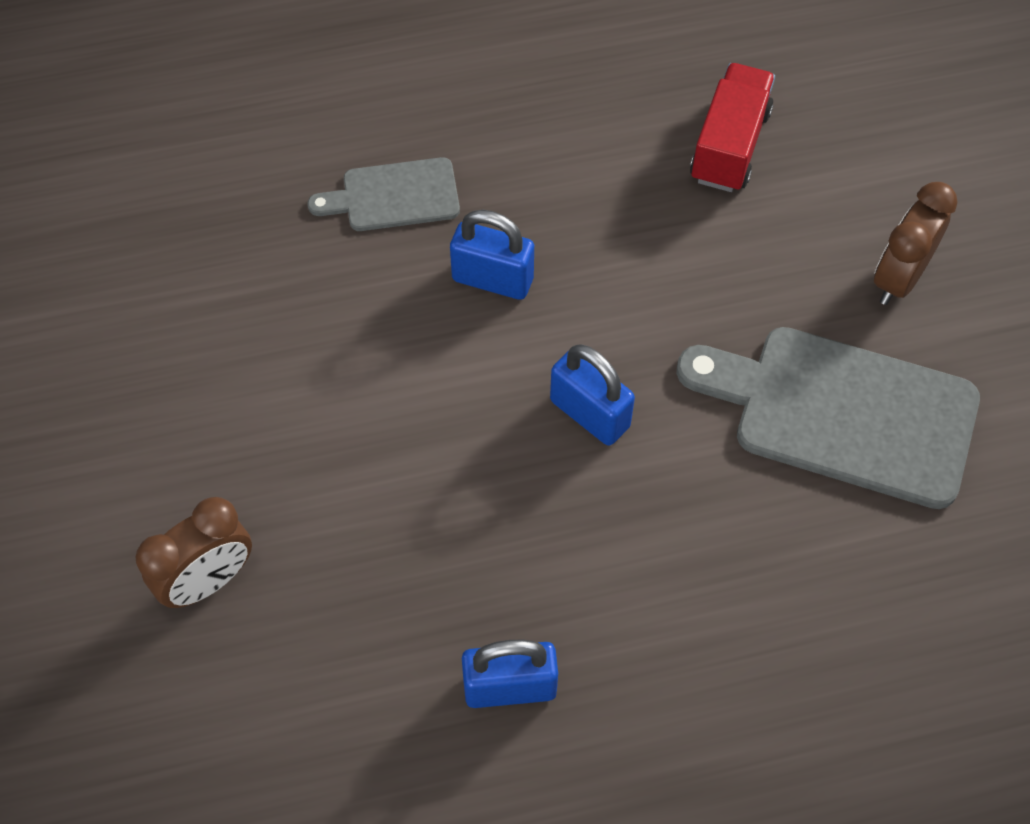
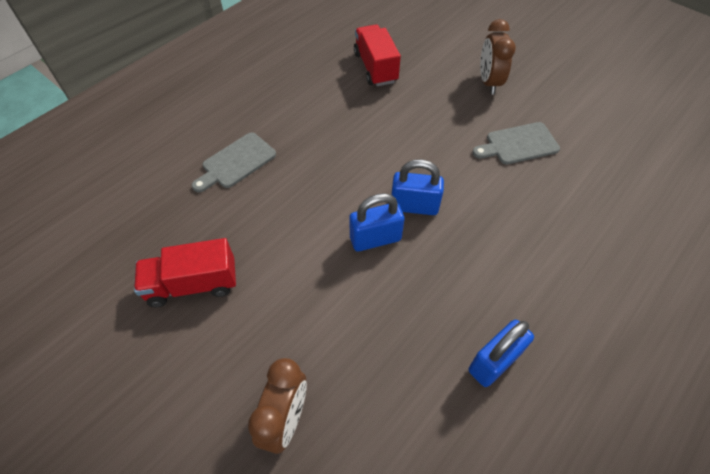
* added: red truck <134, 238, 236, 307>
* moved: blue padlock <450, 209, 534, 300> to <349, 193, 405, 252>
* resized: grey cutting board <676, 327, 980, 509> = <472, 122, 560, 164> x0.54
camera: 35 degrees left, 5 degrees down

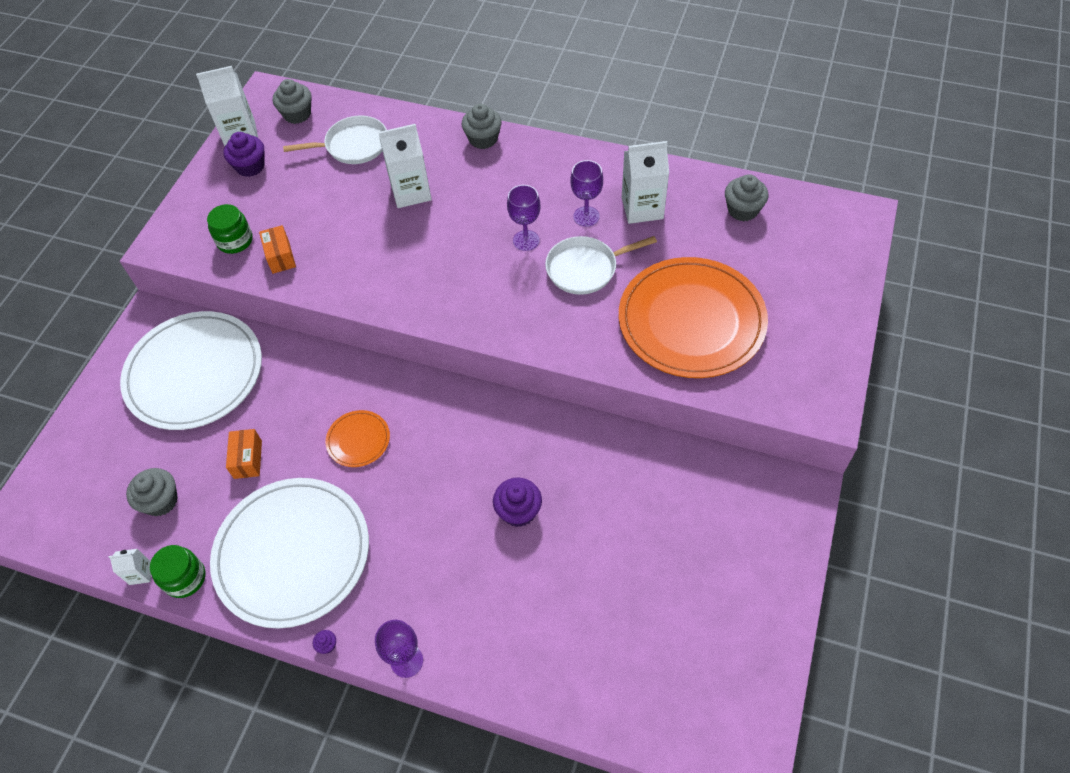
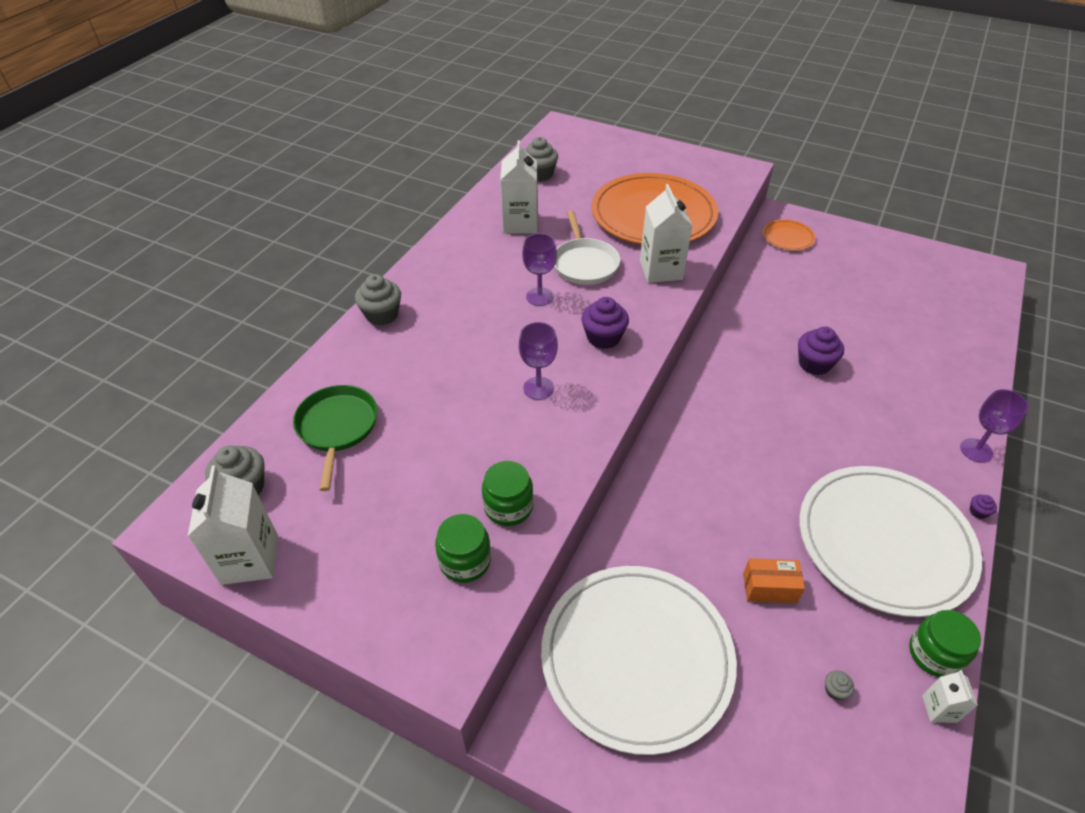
* recoloured: white pan <283, 116, 387, 164> to green pan <293, 385, 378, 491>
* replaced: orange box <259, 225, 296, 274> to green jar <482, 461, 533, 526>
* moved: purple goblet <570, 160, 603, 227> to <519, 322, 558, 400>
* moved: purple cupcake <224, 132, 265, 177> to <581, 297, 629, 349>
* moved: white carton <379, 124, 432, 208> to <640, 184, 693, 283>
* moved: orange plate <325, 410, 390, 467> to <763, 219, 816, 251>
* resized: grey cupcake <126, 468, 178, 516> = <825, 671, 854, 700> x0.45
camera: 85 degrees left, 10 degrees down

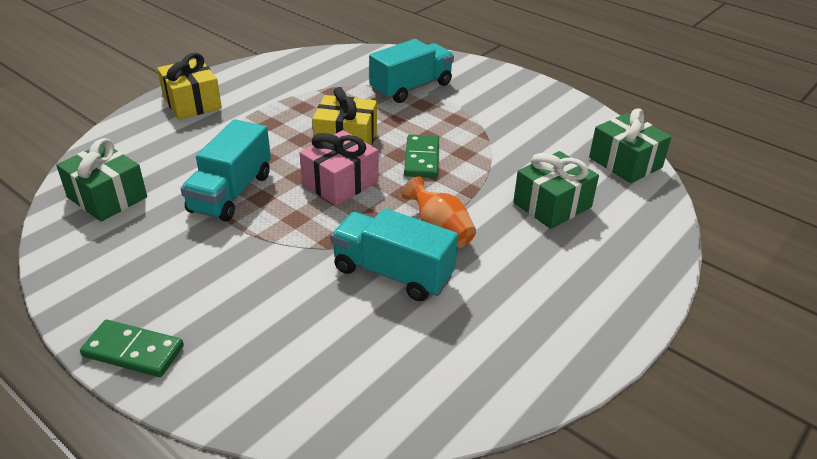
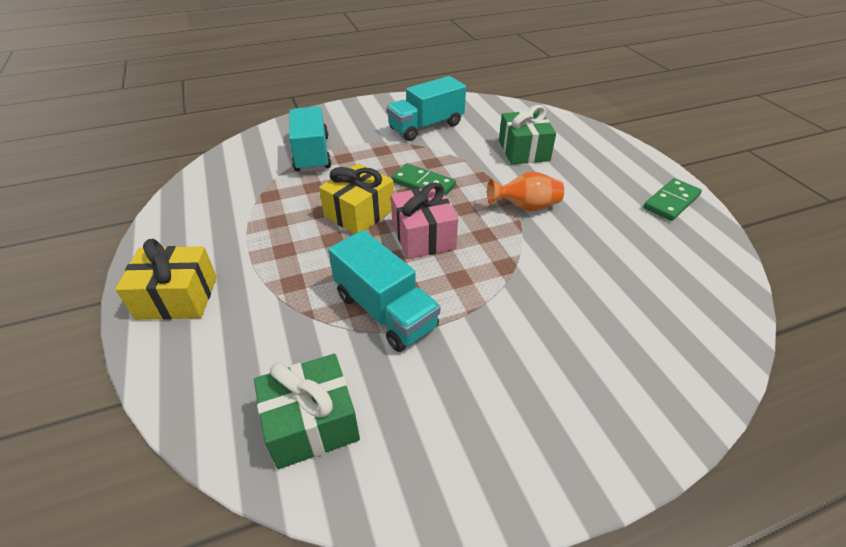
* moved: turquoise truck <331, 208, 458, 301> to <386, 76, 466, 141>
* moved: green domino <80, 320, 184, 377> to <643, 178, 702, 221>
* removed: green gift <589, 108, 672, 183>
camera: 60 degrees left, 5 degrees up

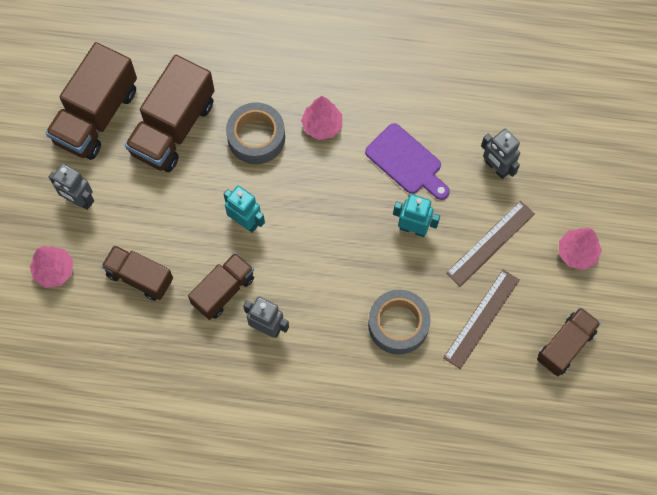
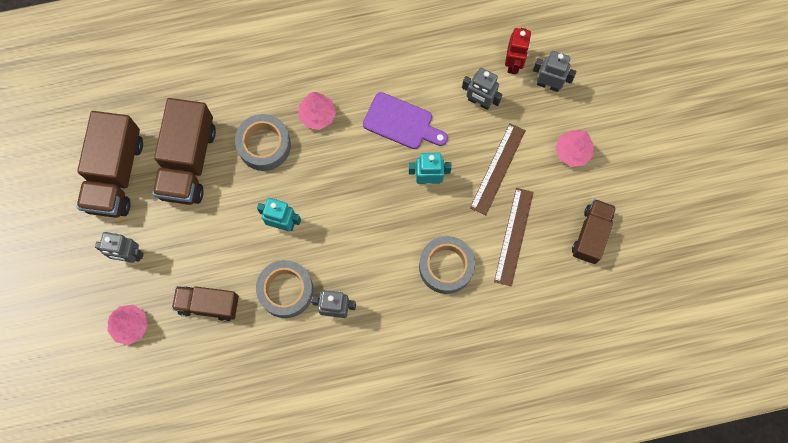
* replaced: brown truck <188, 252, 254, 320> to grey tape <256, 260, 314, 318>
* added: red robot <505, 28, 531, 74>
* added: grey robot <533, 51, 576, 92>
camera: 20 degrees left, 5 degrees up

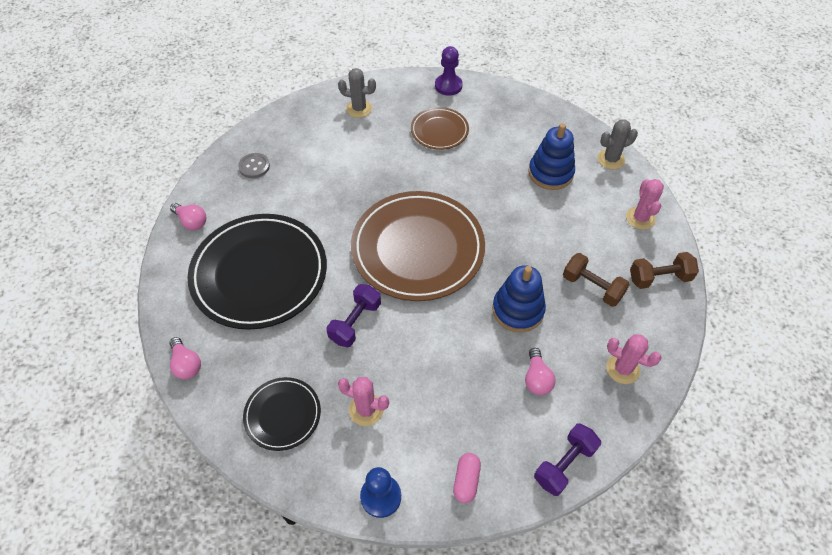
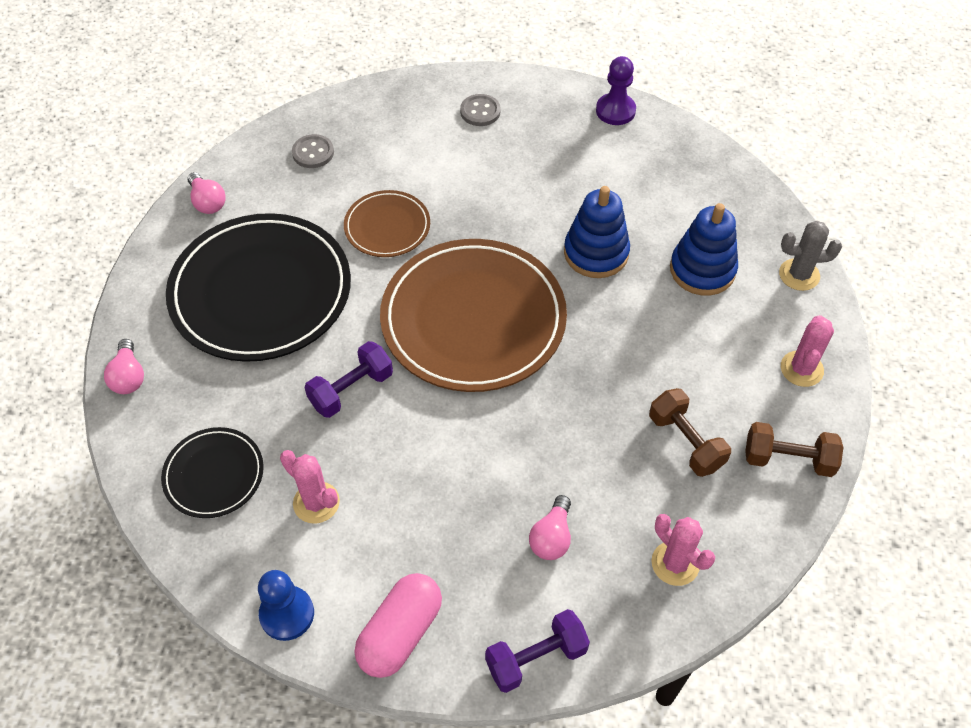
* moved: brown plate <411, 107, 469, 150> to <344, 190, 430, 257>
* resized: pink capsule <453, 453, 481, 503> = <354, 573, 442, 678> x1.67
* replaced: grey cactus <338, 68, 376, 118> to grey button <460, 94, 501, 126>
* moved: blue stacking toy <492, 265, 546, 332> to <564, 186, 630, 278>
camera: 20 degrees right, 0 degrees up

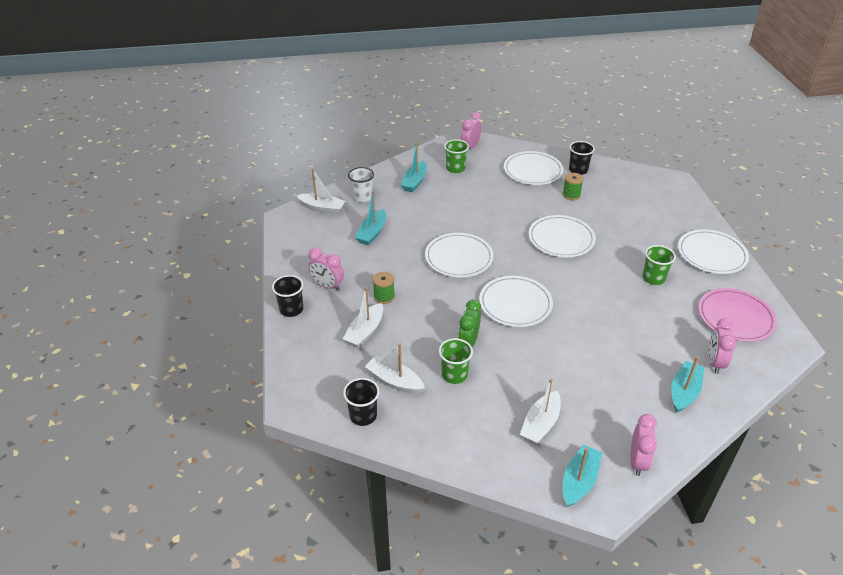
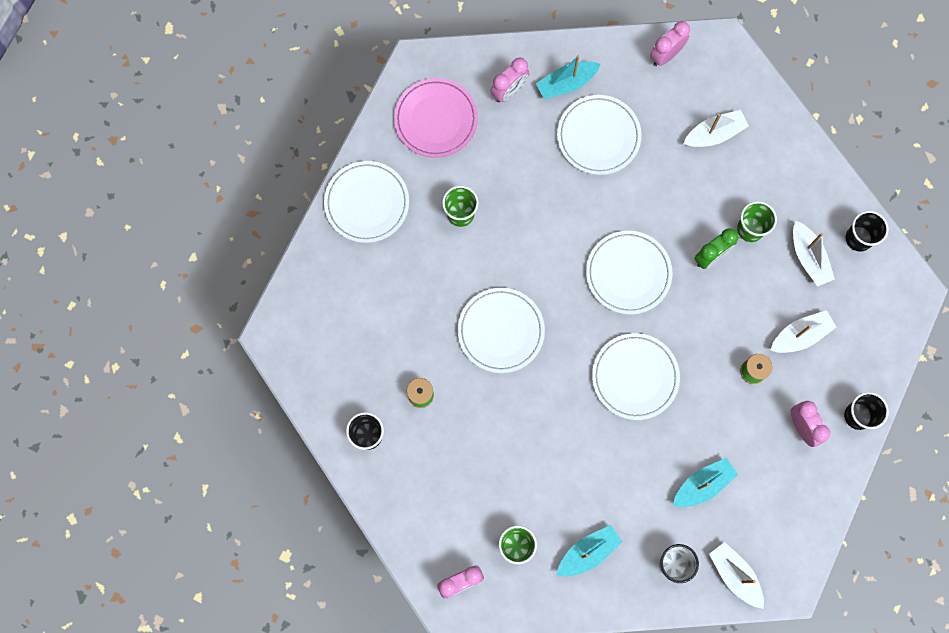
* moved: white plate <504, 151, 563, 185> to <557, 95, 642, 175>
* removed: turquoise boat <563, 445, 602, 507>
camera: 145 degrees left, 35 degrees up

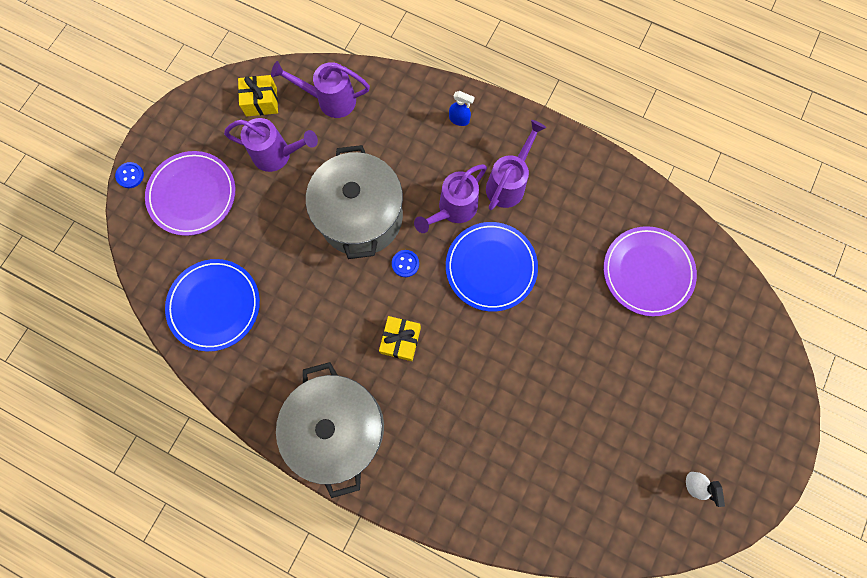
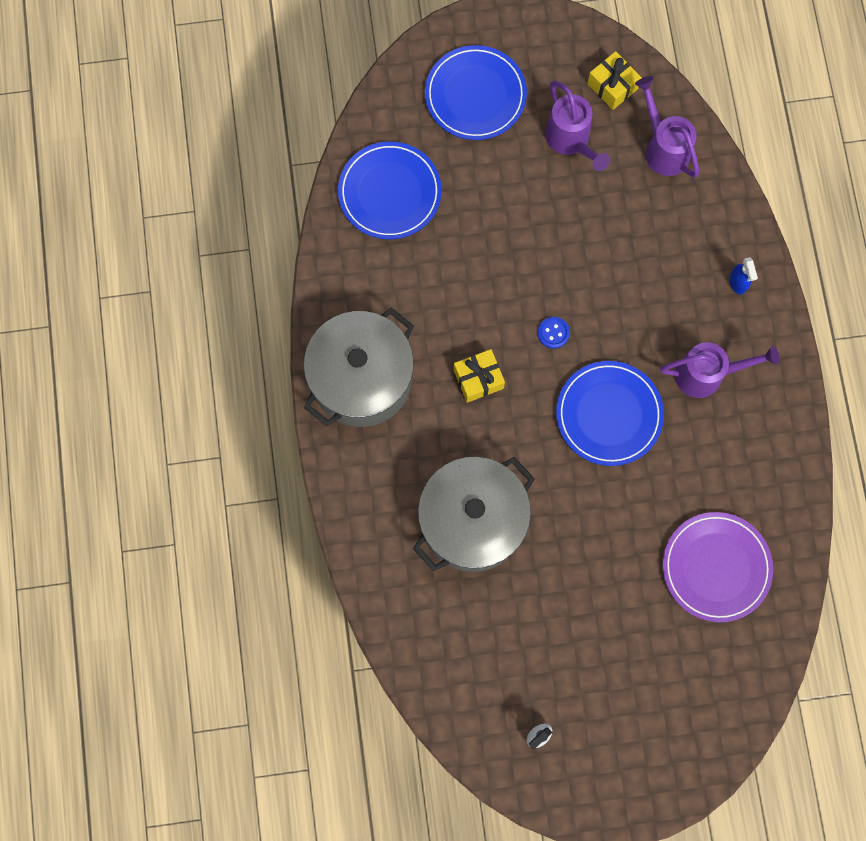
* moved: grey pot <306, 145, 403, 259> to <413, 457, 535, 572>
* recoloured: purple plate <145, 151, 235, 236> to blue plate <425, 45, 527, 140>
* removed: blue button <115, 162, 144, 188>
* removed: purple watering can <414, 164, 487, 233>
camera: 55 degrees right, 0 degrees up

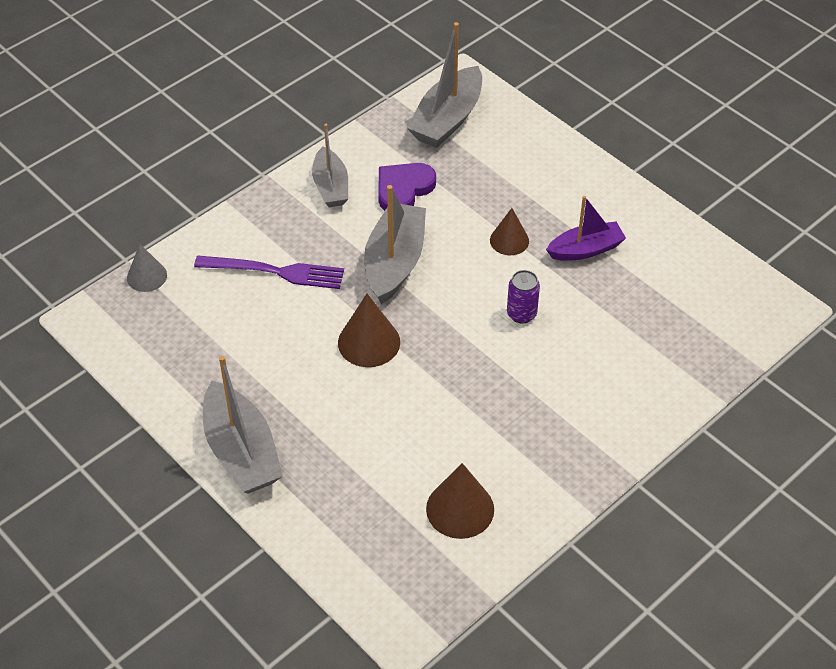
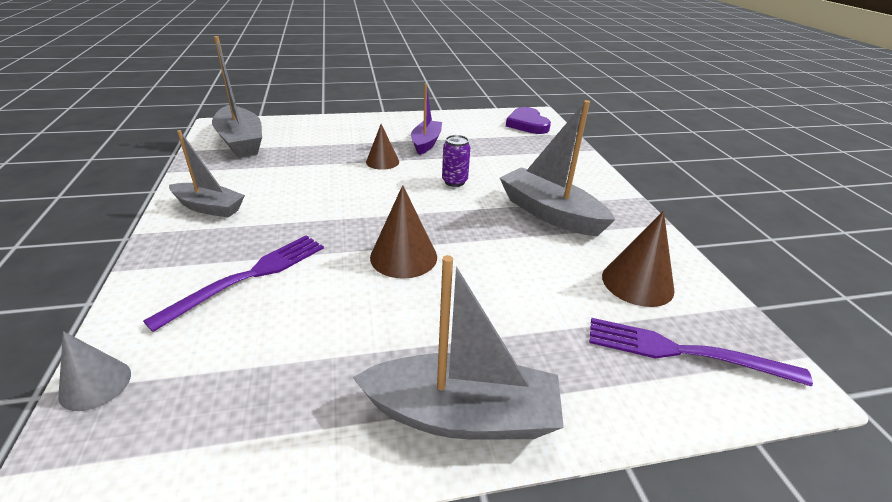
* moved: grey boat <364, 185, 426, 304> to <500, 100, 615, 236>
* moved: purple heart <378, 163, 436, 211> to <506, 107, 551, 134>
* added: purple fork <589, 318, 813, 386>
camera: 60 degrees left, 15 degrees down

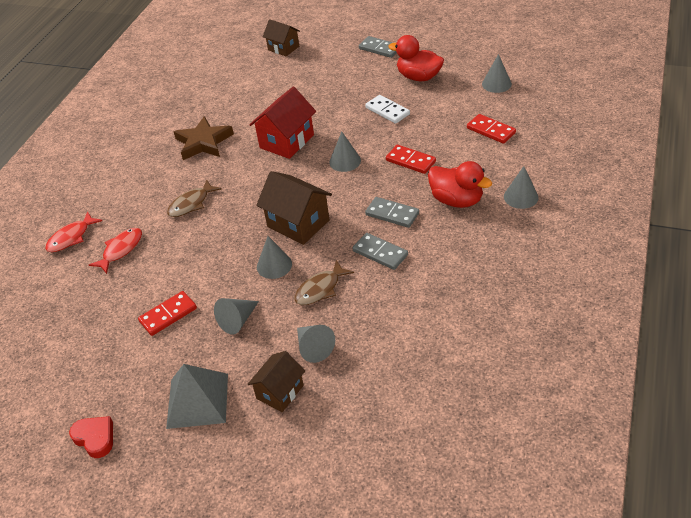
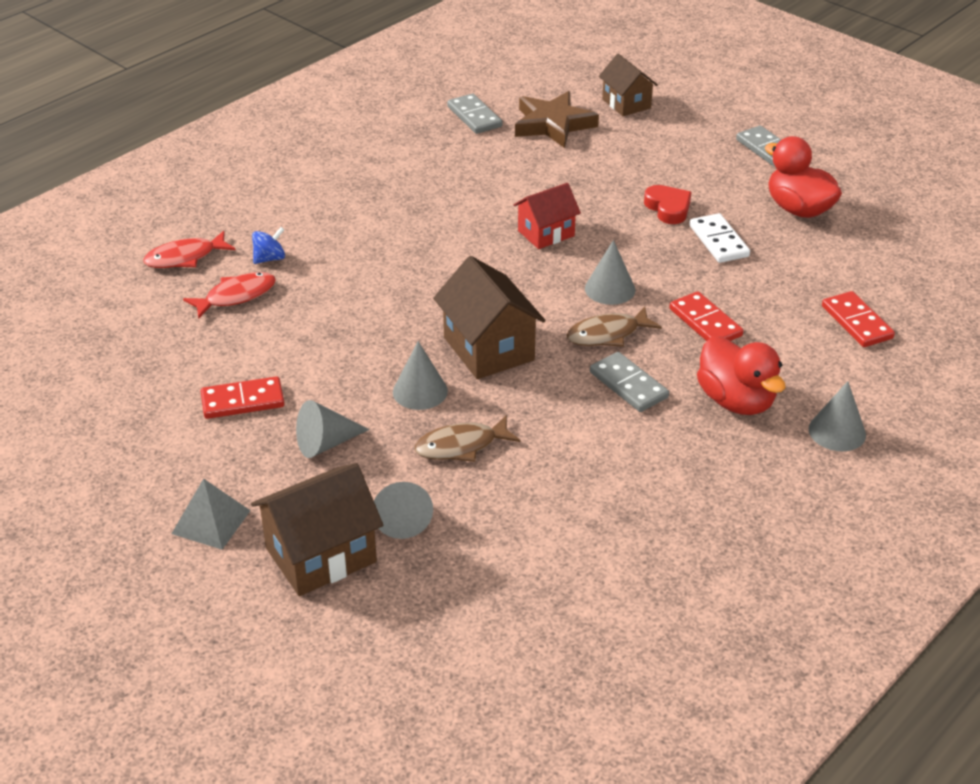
* resized: grey pyramid <166, 364, 228, 429> = <171, 478, 251, 550> x0.67
* resized: brown house <248, 351, 305, 412> = <251, 463, 383, 596> x1.55
* added: blue spinning top <252, 227, 285, 264>
* moved: grey domino <353, 233, 408, 270> to <447, 94, 502, 134>
* resized: red house <249, 87, 316, 159> = <513, 183, 581, 249> x0.65
* moved: brown star <174, 116, 234, 160> to <515, 91, 599, 148>
* moved: brown fish <167, 179, 221, 217> to <566, 306, 662, 347>
* moved: red heart <69, 416, 113, 458> to <644, 185, 691, 224>
* removed: grey cone <482, 54, 512, 93>
camera: 20 degrees right, 5 degrees down

